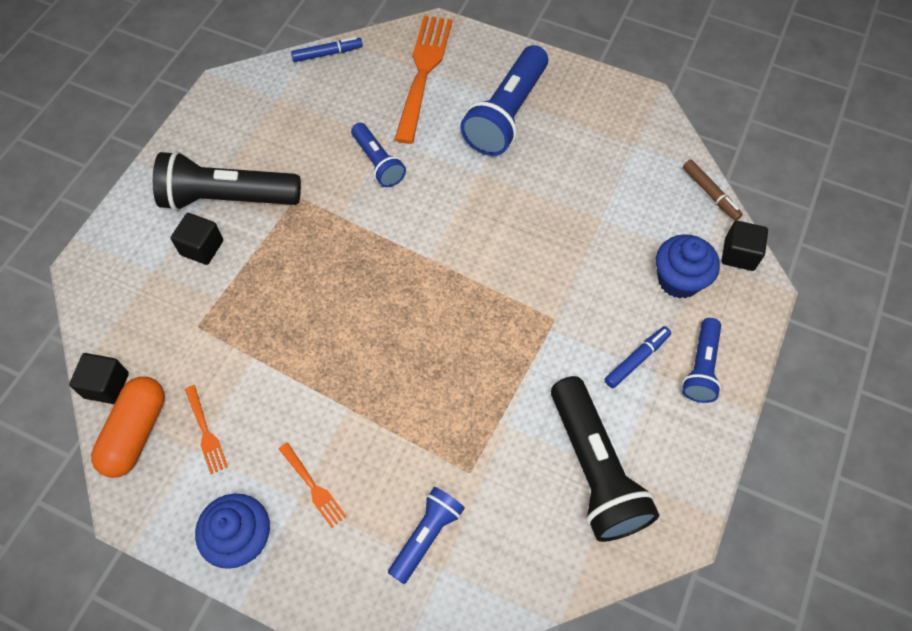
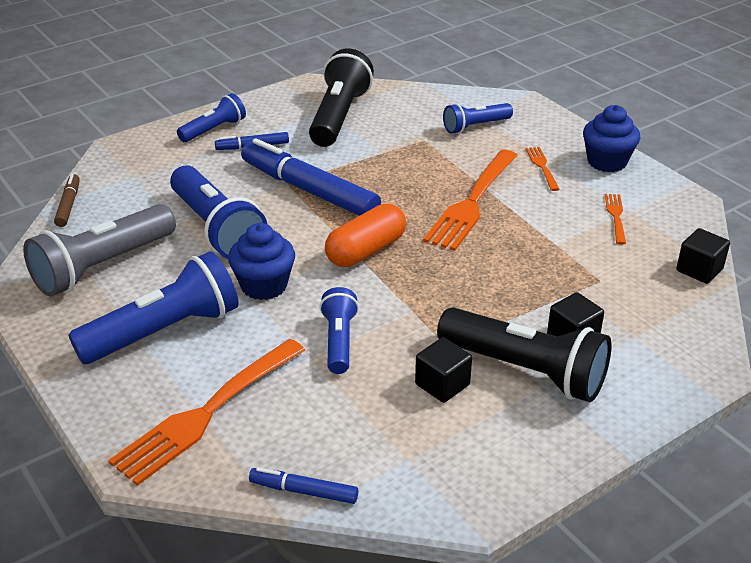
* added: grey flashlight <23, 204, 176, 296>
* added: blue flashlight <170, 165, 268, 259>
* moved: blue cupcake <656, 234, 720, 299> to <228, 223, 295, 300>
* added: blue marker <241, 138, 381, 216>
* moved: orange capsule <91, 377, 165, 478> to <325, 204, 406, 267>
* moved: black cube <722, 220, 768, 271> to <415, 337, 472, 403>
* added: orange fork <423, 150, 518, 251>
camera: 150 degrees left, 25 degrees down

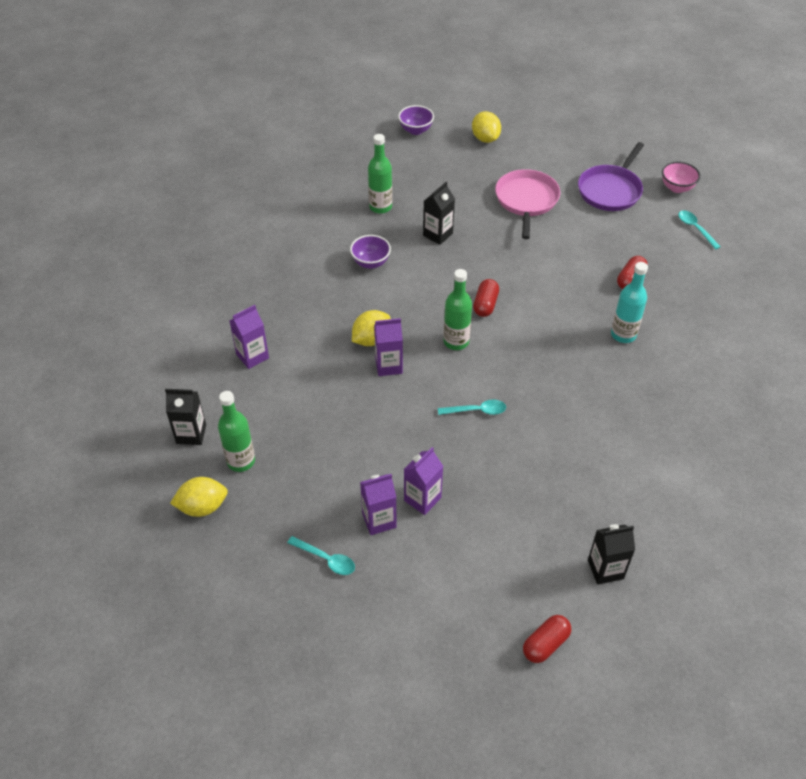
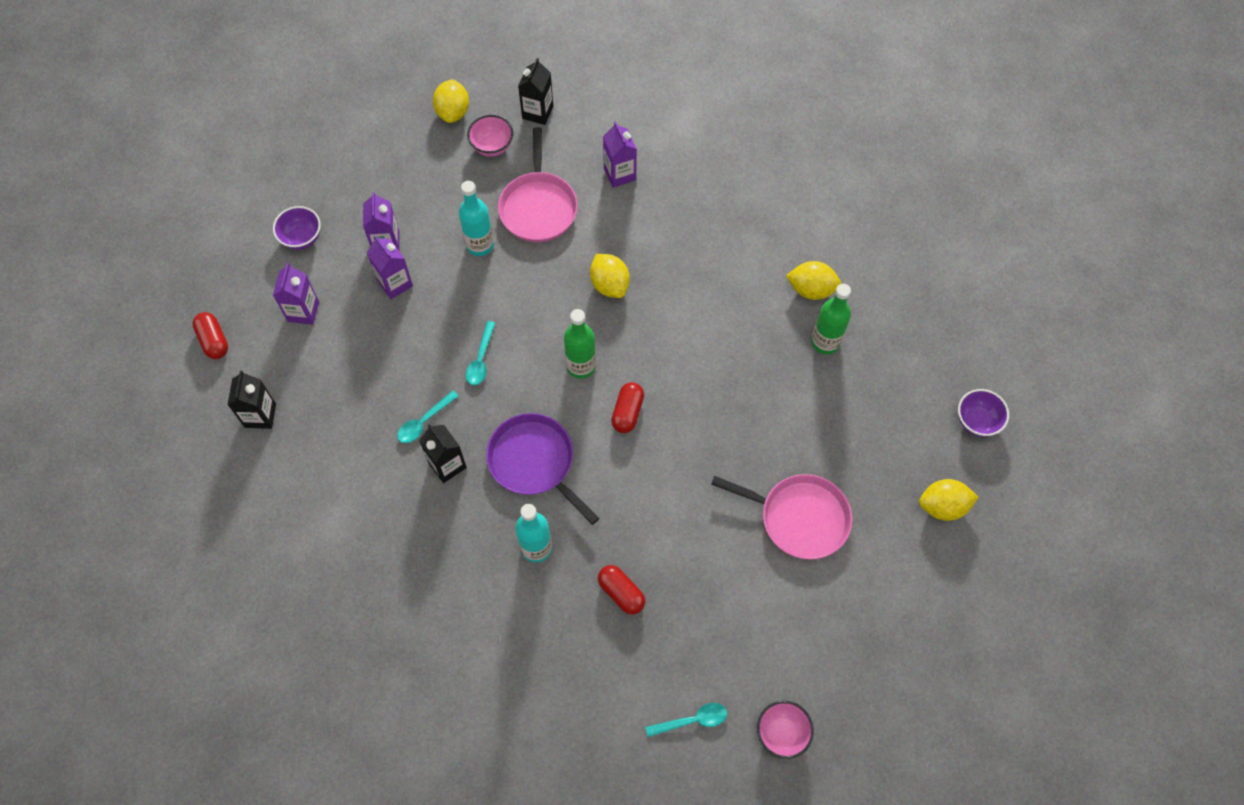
* moved: purple bowl <350, 235, 391, 269> to <273, 206, 321, 250>
* moved: purple carton <374, 318, 403, 376> to <273, 263, 319, 325>
* moved: turquoise spoon <287, 536, 355, 575> to <397, 390, 459, 443>
* moved: black carton <423, 182, 455, 245> to <419, 424, 467, 483>
* added: turquoise bottle <459, 181, 494, 256>
* replaced: green bottle <218, 391, 255, 472> to pink bowl <467, 115, 513, 157>
* moved: purple pan <578, 142, 644, 211> to <486, 413, 599, 525>
* added: pink pan <498, 127, 578, 242>
* turned: red capsule <473, 279, 499, 317> = <611, 382, 644, 433> 75 degrees clockwise
* added: yellow lemon <786, 261, 841, 300>
camera: 105 degrees right, 15 degrees up

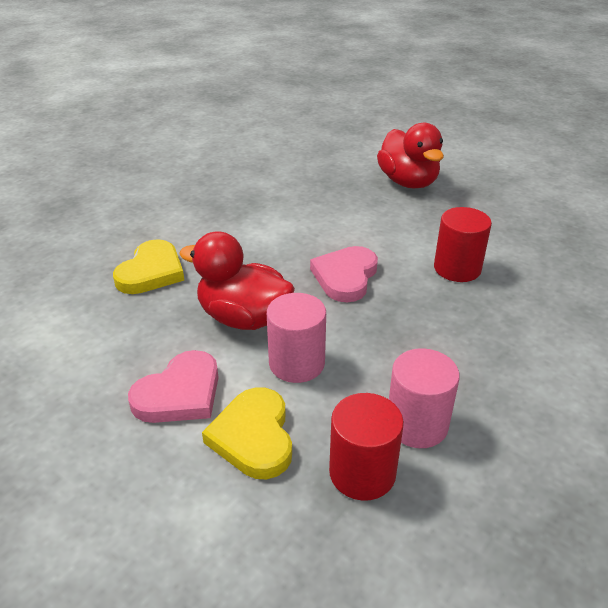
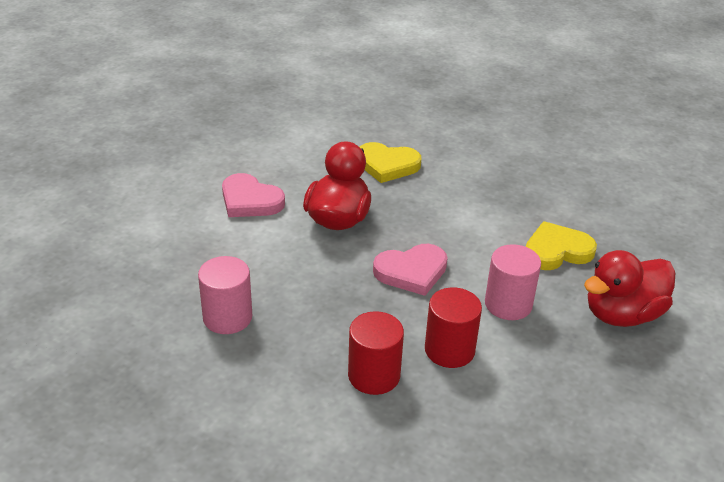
* moved: red cylinder <329, 393, 404, 501> to <348, 311, 404, 395>
* turned: pink heart <310, 246, 378, 302> = <373, 244, 448, 296> 150 degrees clockwise
* moved: pink cylinder <267, 293, 326, 383> to <485, 244, 541, 320>
* moved: yellow heart <202, 387, 292, 479> to <526, 221, 597, 270>
camera: 80 degrees right, 0 degrees up

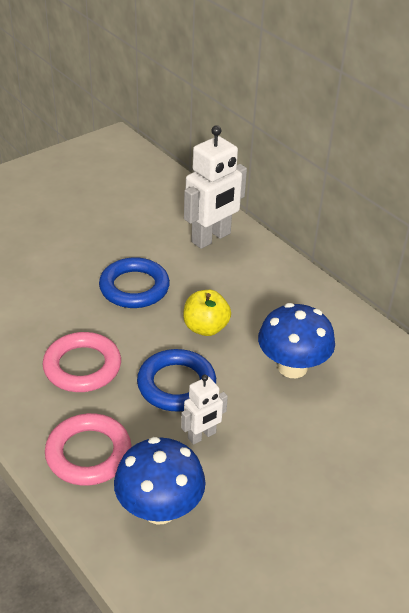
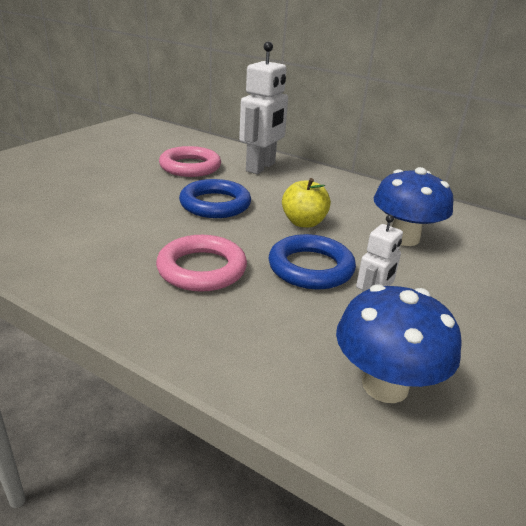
* moved: pink ring <45, 413, 132, 486> to <159, 146, 221, 177>
camera: 20 degrees left, 10 degrees down

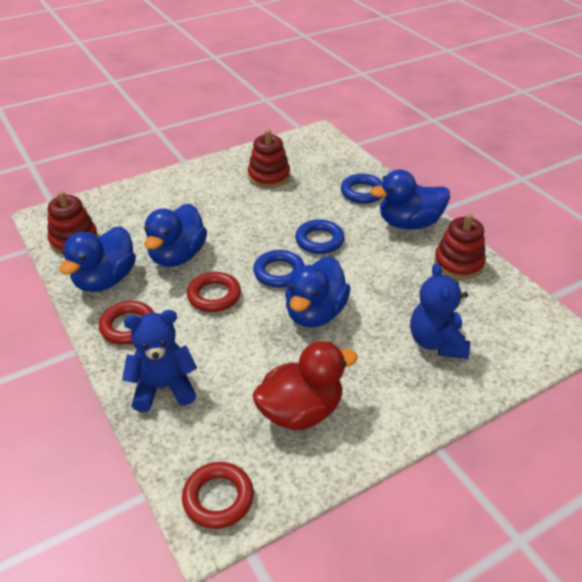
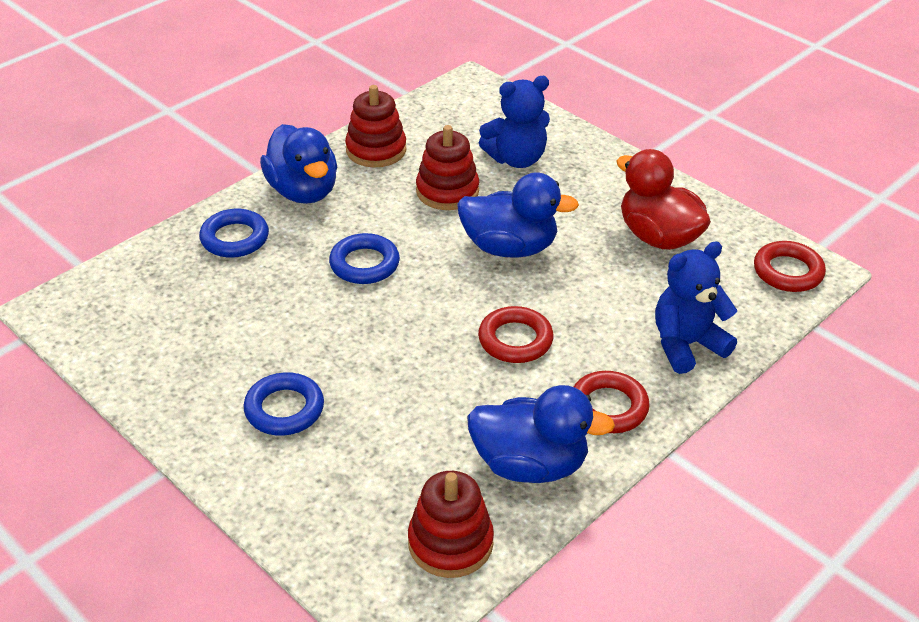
* moved: blue ring <253, 250, 305, 288> to <243, 372, 324, 436>
* moved: red stacking toy <248, 130, 290, 188> to <416, 125, 479, 210>
* turned: blue teddy bear <122, 310, 197, 412> = <655, 241, 737, 374> 90 degrees clockwise
* removed: blue duck <144, 204, 207, 267>
camera: 105 degrees left, 0 degrees up

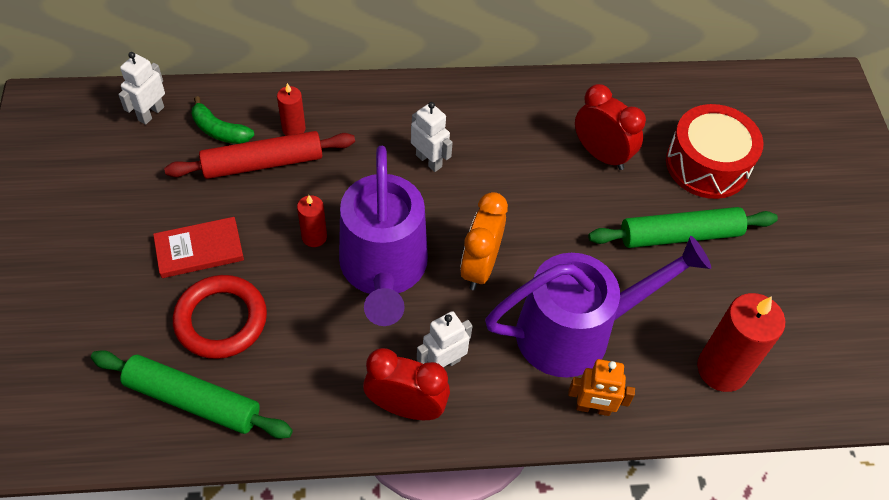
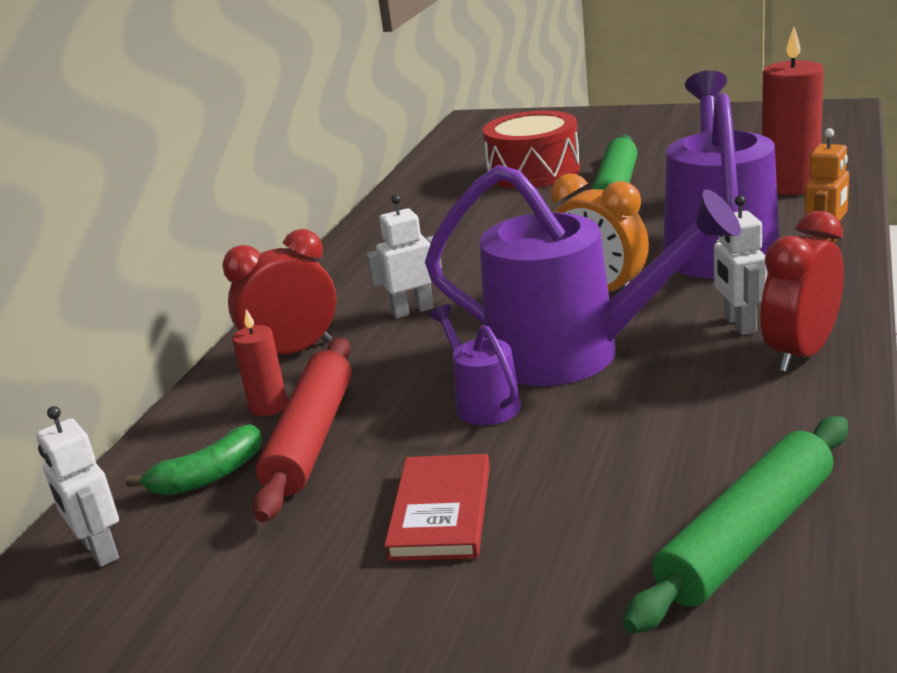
* moved: red clock <575, 84, 646, 170> to <222, 229, 336, 355>
* replaced: red candle <297, 195, 327, 247> to purple watering can <429, 304, 521, 425>
* removed: red ring <173, 275, 267, 359>
camera: 60 degrees left, 30 degrees down

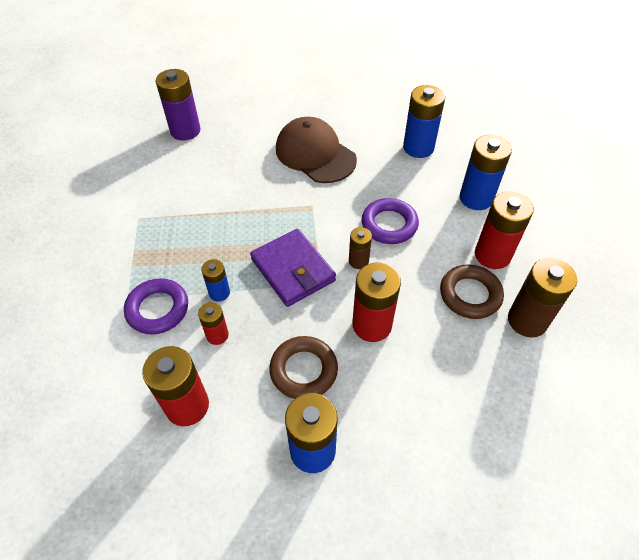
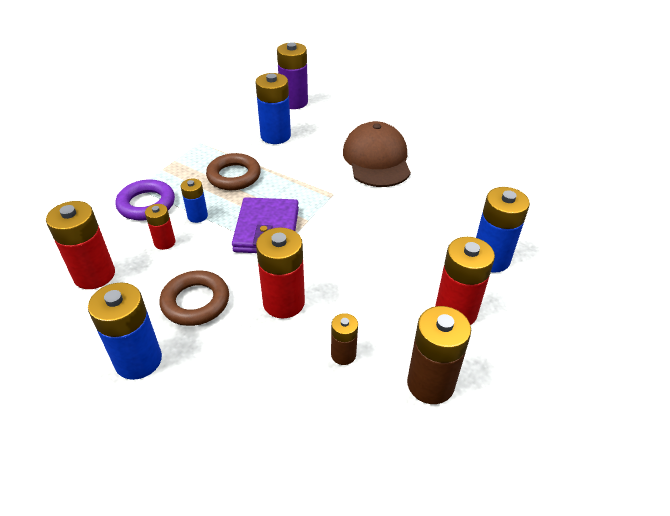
* moved: brown ring <440, 264, 504, 319> to <206, 153, 261, 190>
* moved: blue battery <403, 85, 445, 158> to <255, 73, 291, 144>
* moved: brown battery <349, 227, 372, 269> to <331, 313, 358, 365>
* removed: purple ring <362, 198, 419, 244>
camera: 35 degrees right, 10 degrees down

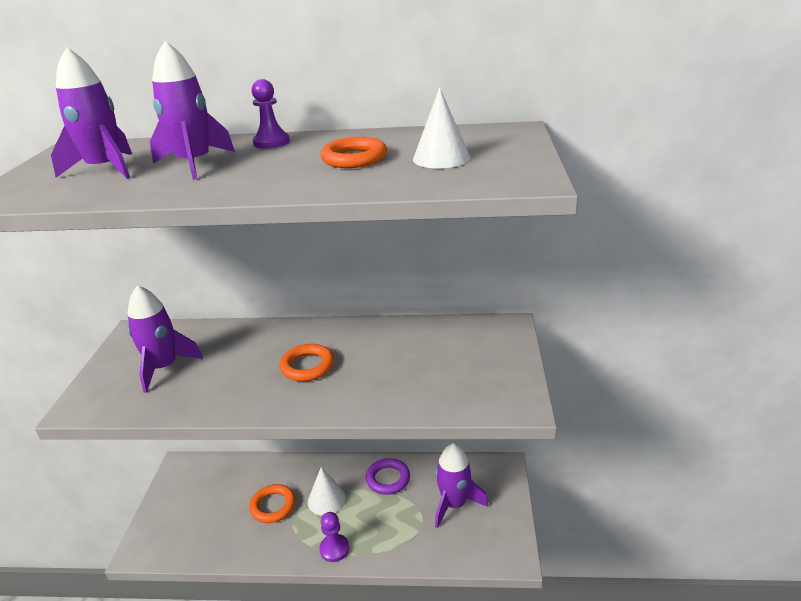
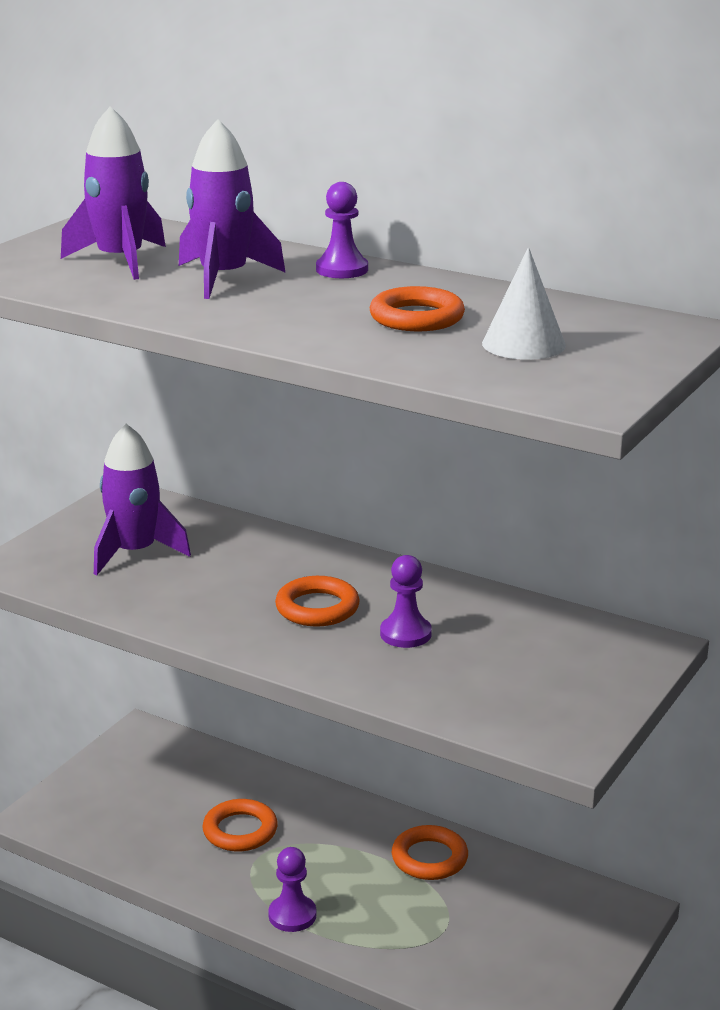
* added: purple pawn <380, 555, 432, 648>
* recoloured: purple ring <366, 458, 410, 495> to orange ring <392, 825, 468, 880>
* removed: white cone <308, 467, 346, 516>
* removed: purple rocket <435, 443, 488, 528>
camera: 25 degrees right, 5 degrees down

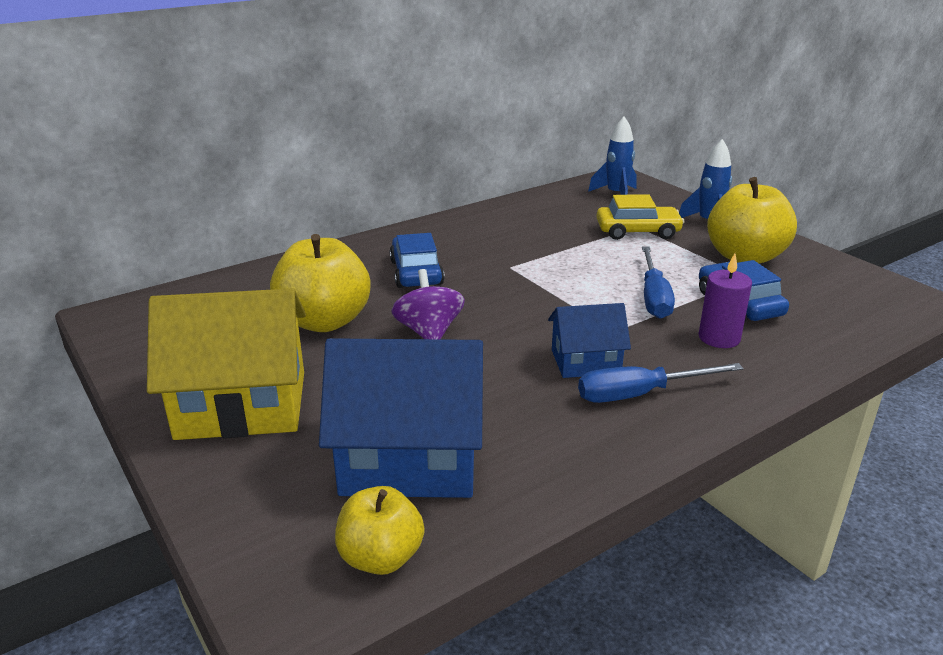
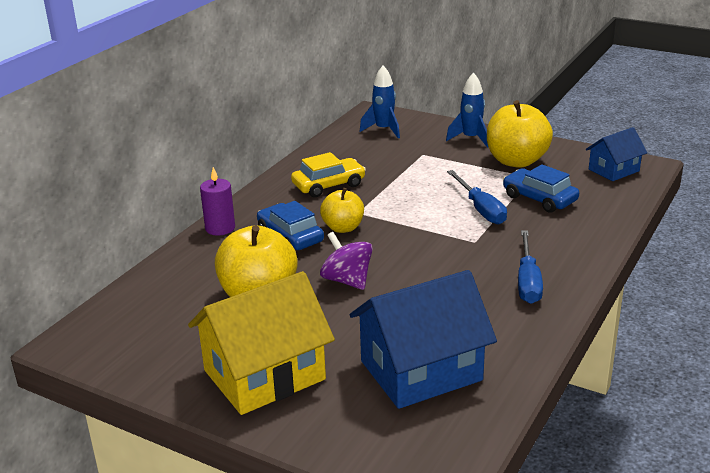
* moved: purple candle <699, 253, 752, 348> to <200, 167, 235, 236>
* moved: yellow car <596, 194, 684, 240> to <291, 152, 366, 197>
* moved: yellow apple <335, 486, 425, 575> to <320, 188, 364, 233>
* turned: blue screwdriver <578, 363, 744, 403> = <518, 230, 543, 304> 45 degrees counterclockwise
* moved: blue house <548, 303, 631, 378> to <586, 127, 647, 181>
camera: 25 degrees left, 0 degrees up

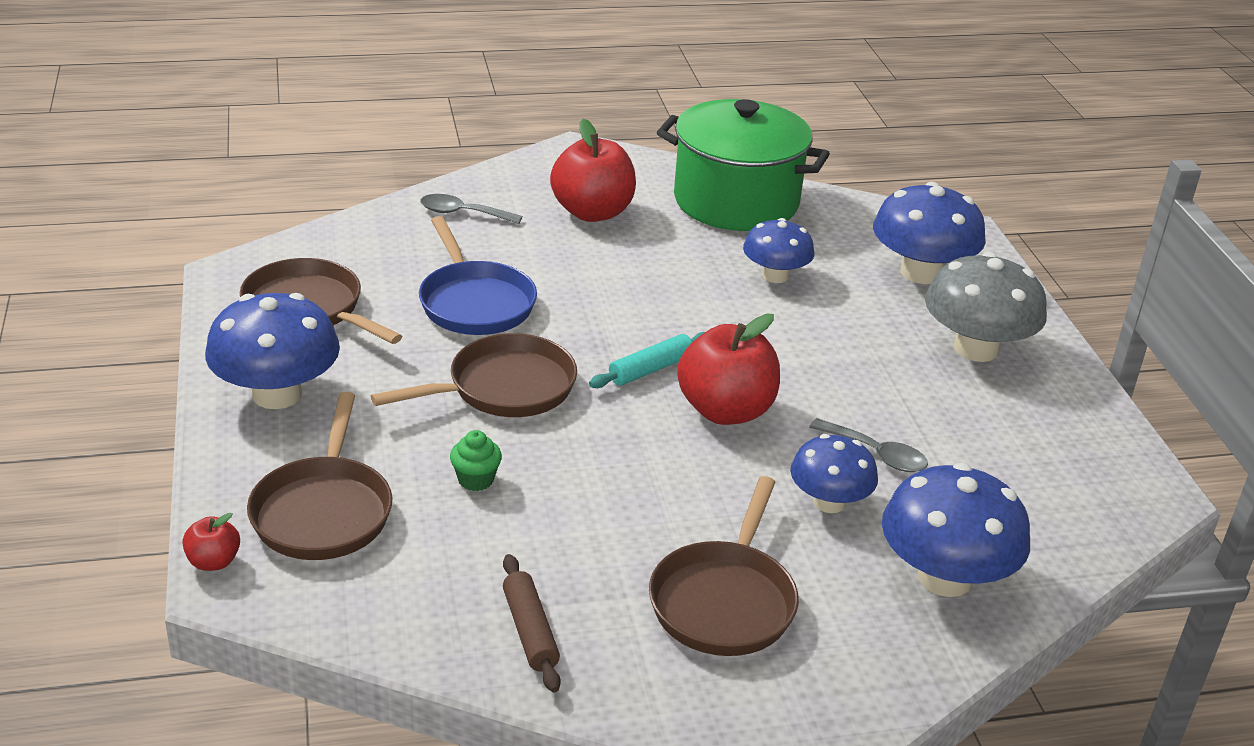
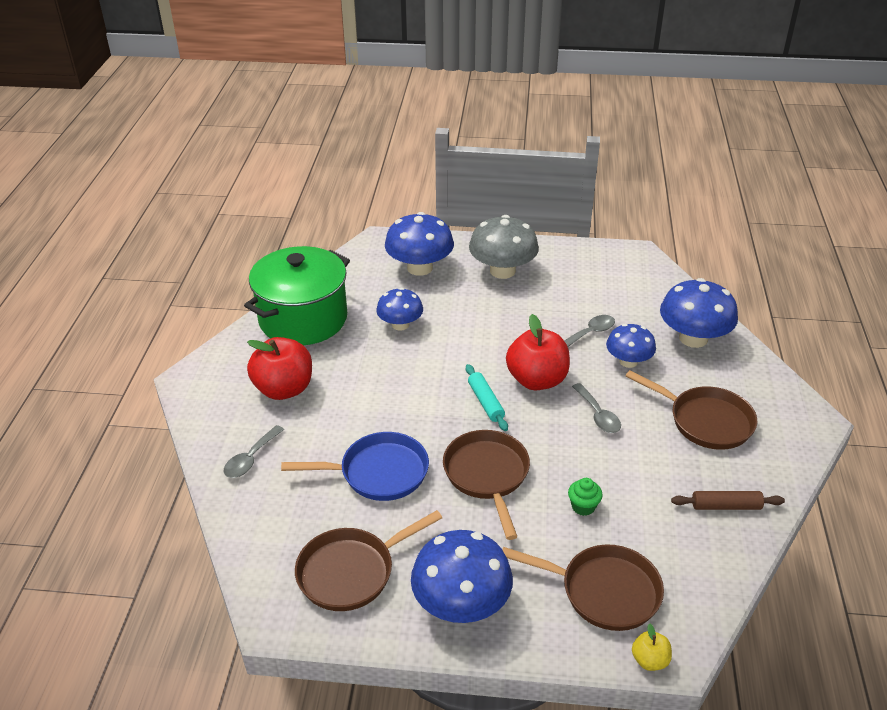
* added: grey spoon <572, 383, 621, 433>
* recoloured: red apple <182, 513, 240, 571> to yellow apple <632, 623, 672, 671>
camera: 70 degrees left, 5 degrees up

